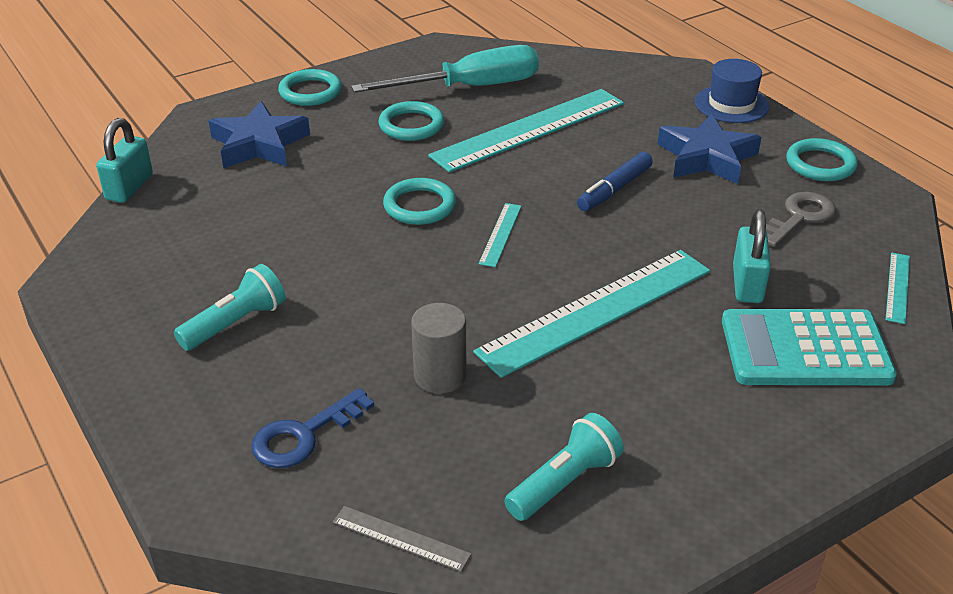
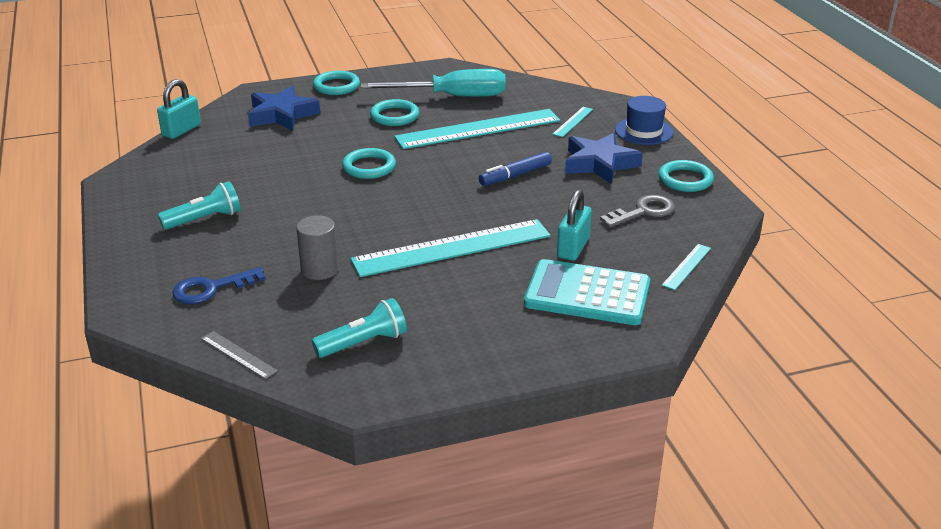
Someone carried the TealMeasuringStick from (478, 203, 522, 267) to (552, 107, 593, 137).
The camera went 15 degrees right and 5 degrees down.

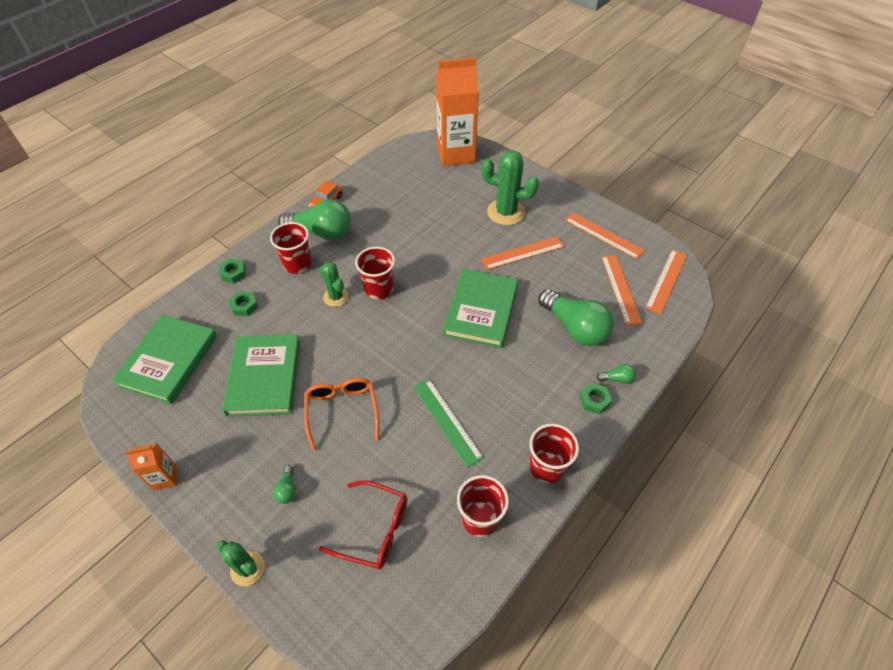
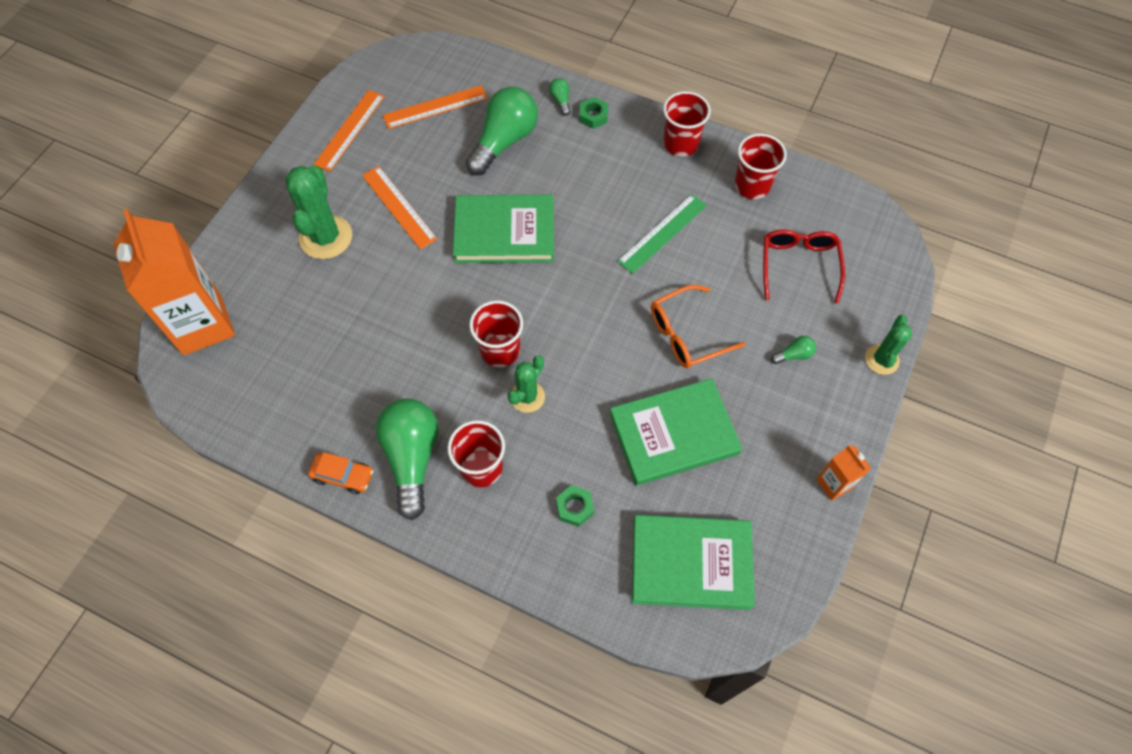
Someone took away the GreenHexagonNut at (219, 258, 246, 284).
Someone took away the BrightOrangeMeasuringStick at (645, 249, 687, 314).
The camera went 105 degrees left and 10 degrees up.

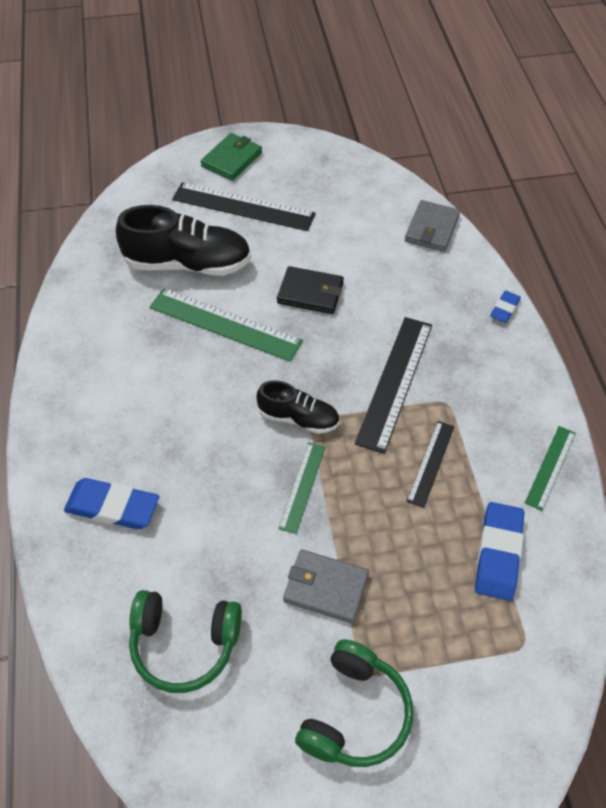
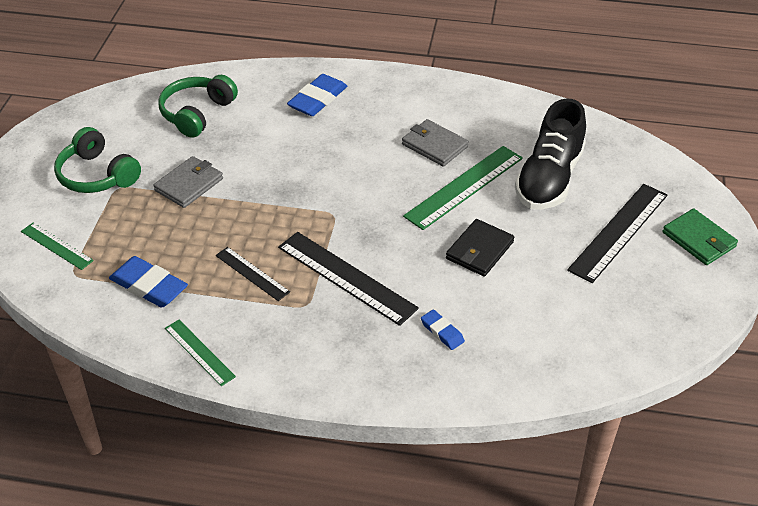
Someone took away the EbonyShoe at (257, 380, 339, 434).
Someone carried the GreenMeasuringStick from (278, 442, 325, 534) to (21, 223, 94, 270).
Someone carried the AshGreyWallet from (405, 200, 460, 252) to (402, 119, 469, 167).
Someone carried the CobaltGumEraser from (490, 291, 521, 323) to (421, 309, 465, 350).
The camera went 110 degrees right and 10 degrees down.

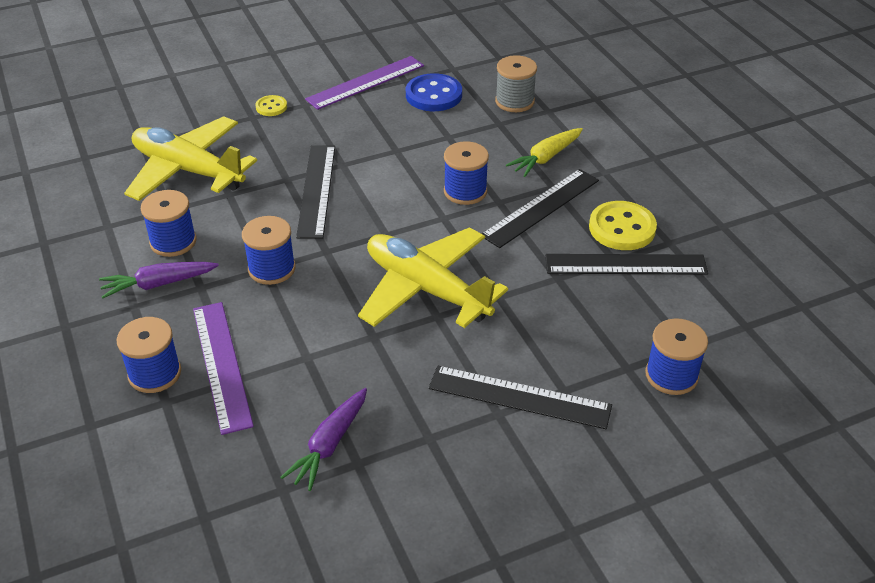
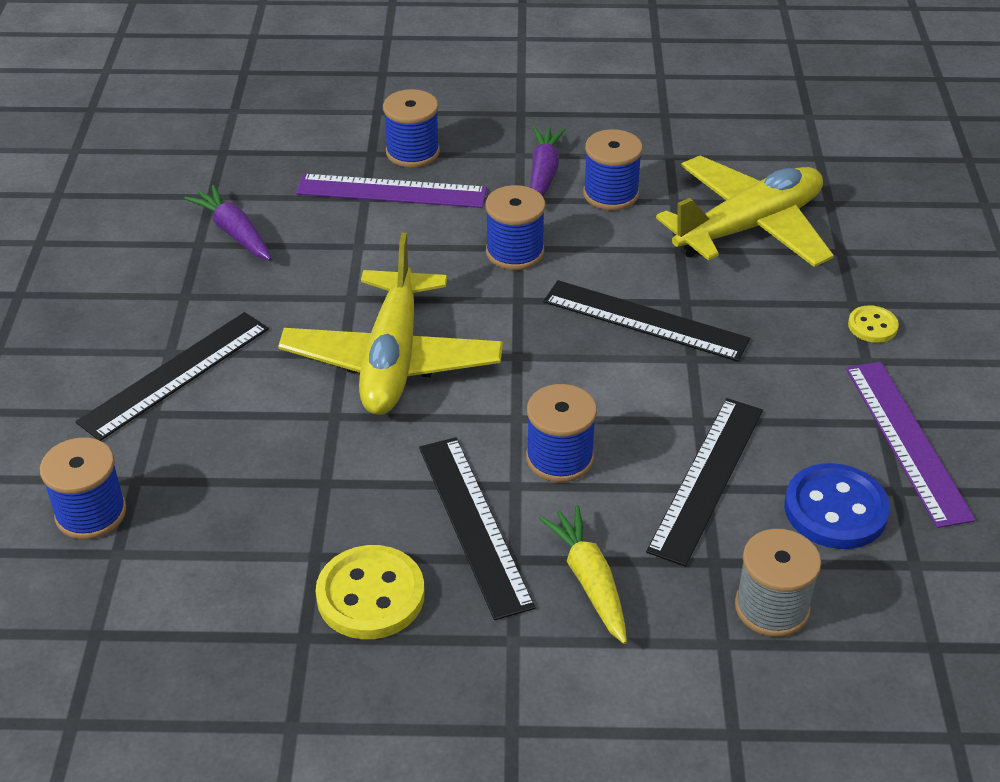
Someone carried the EbonyMeasuringStick from (545, 254, 708, 275) to (646, 398, 763, 567).
Someone rotated the YellowToyPlane at (358, 227, 508, 328) by 120 degrees clockwise.
The camera went 115 degrees right and 0 degrees up.

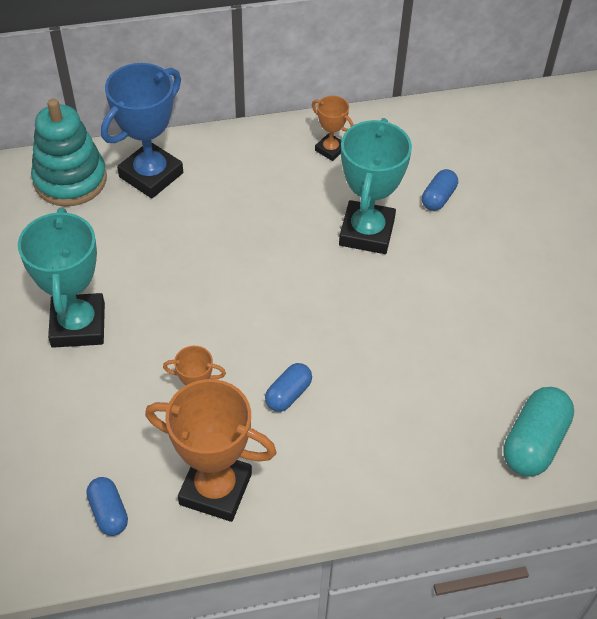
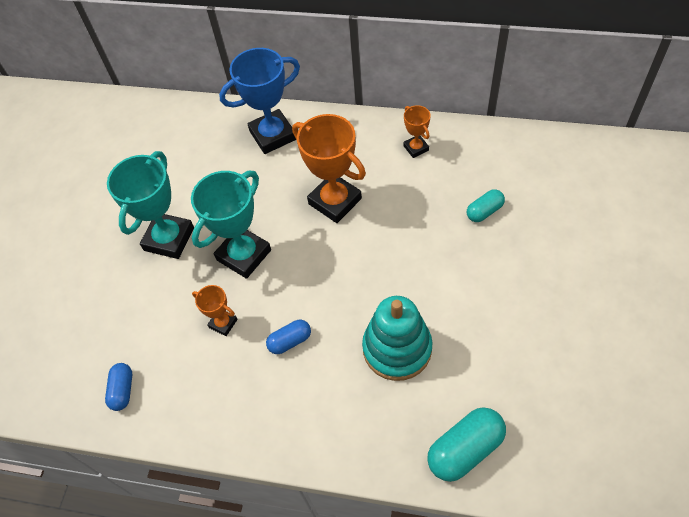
Someone carried the TealStackingRings from (31, 99, 107, 206) to (362, 296, 433, 381).
Someone carried the BrightOrangePrizeCup from (145, 379, 277, 522) to (292, 114, 366, 223).
Someone carried the TealPrizeCup from (339, 118, 412, 254) to (191, 171, 271, 279).
Someone repainted the CobaltPillShape at (422, 169, 458, 211), which became the TealPillShape at (467, 189, 505, 222).
The camera went 30 degrees right and 5 degrees up.

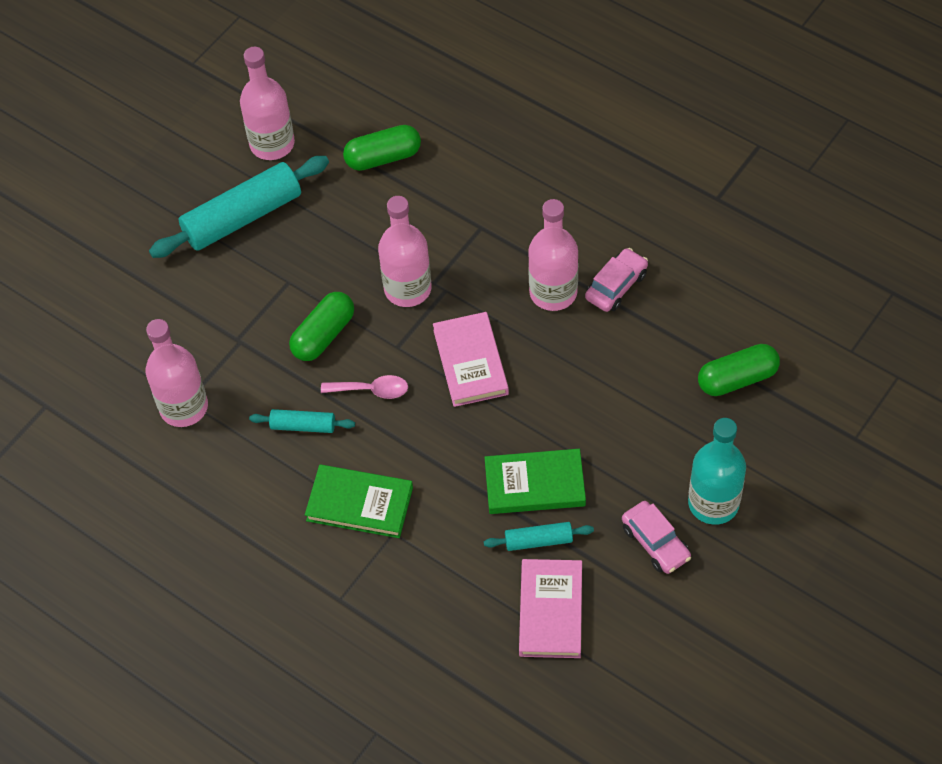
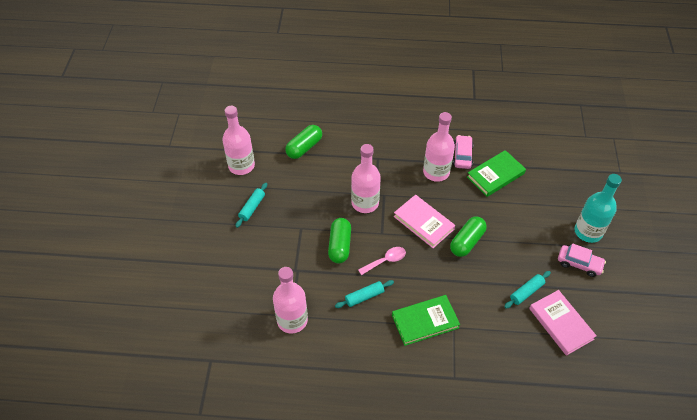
Someone carried the GreenHardback from (484, 449, 586, 514) to (467, 150, 526, 197).
Someone carried the GreenPillShape from (698, 344, 780, 396) to (450, 216, 487, 257).
Someone scaled the TealPastryRoller at (149, 156, 329, 258) by 0.49.
The camera went 35 degrees left and 5 degrees down.

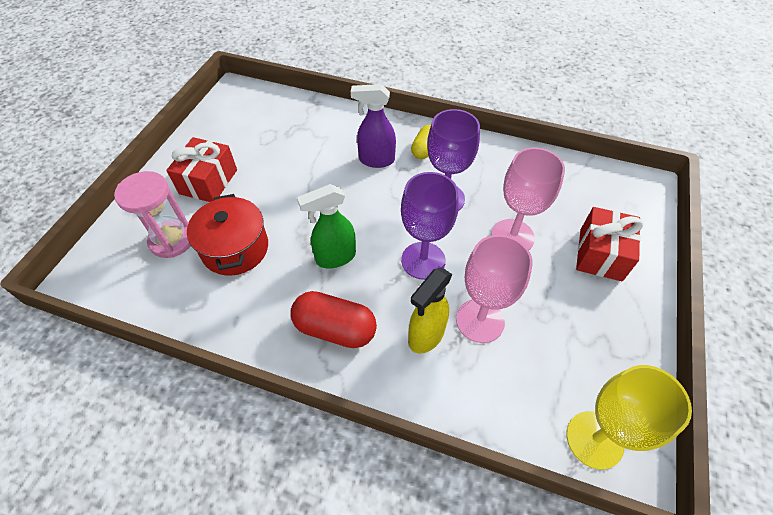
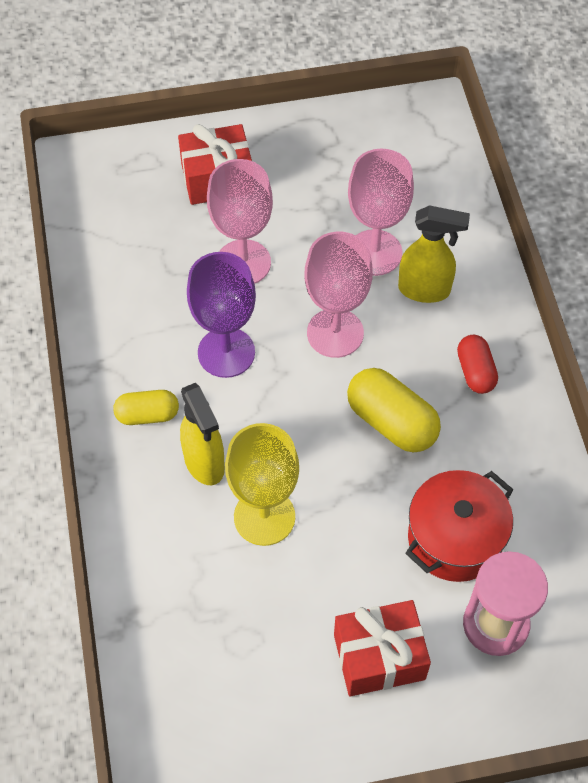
Someone carried the YellowChalice from (566, 365, 692, 470) to (225, 423, 299, 546).
Someone swapped the GreenSprayCleaner at (297, 184, 356, 269) for the YellowPillShape at (347, 368, 441, 453).
Someone repainted the VioletSprayCleaner at (351, 84, 396, 168), which became the YellowSprayCleaner at (180, 383, 225, 485).
Someone repainted the VioletChalice at (401, 172, 459, 280), which became the RosePinkChalice at (305, 232, 373, 358).
Someone scaled the CrimsonPillShape at (291, 291, 377, 348) by 0.62.
The camera went 120 degrees left and 5 degrees up.

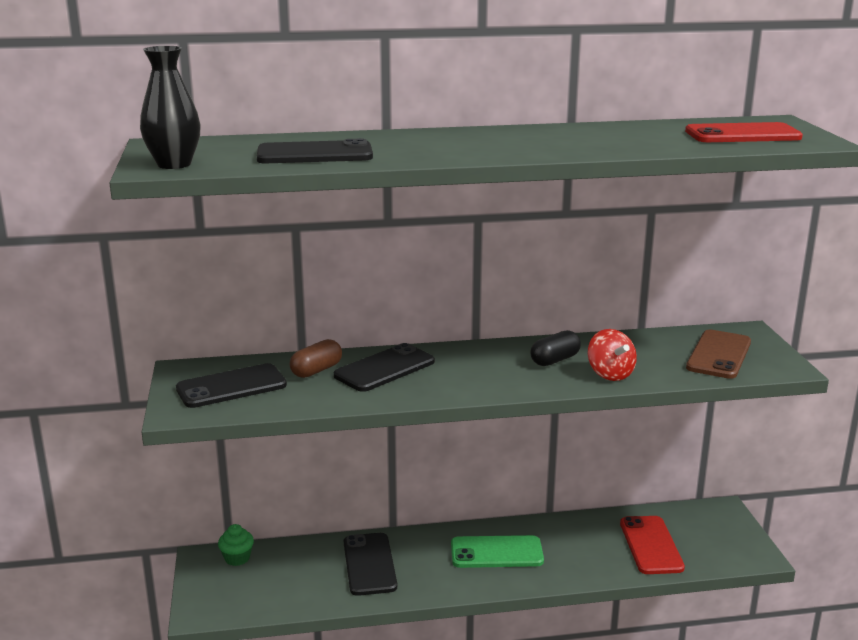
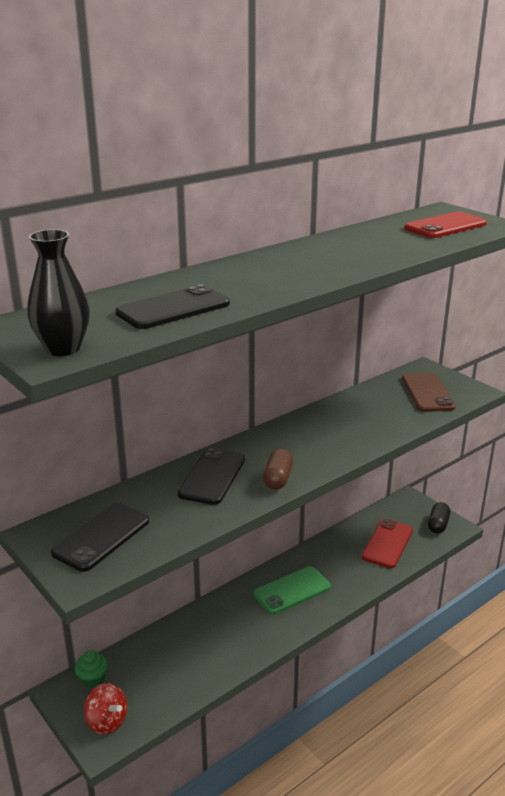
Someone took away the EbonyMobilePhone at (344, 533, 397, 596).
Someone carried the RussetPillShape from (290, 339, 342, 378) to (263, 449, 293, 490).
Someone carried the EbonyPillShape from (530, 330, 581, 366) to (428, 502, 450, 534).
Someone carried the CrimsonSpinningTop from (587, 329, 637, 381) to (84, 683, 127, 735).
Someone rotated the CrimsonMobilePhone at (620, 516, 685, 574) by 60 degrees clockwise.
The camera went 30 degrees left and 5 degrees up.

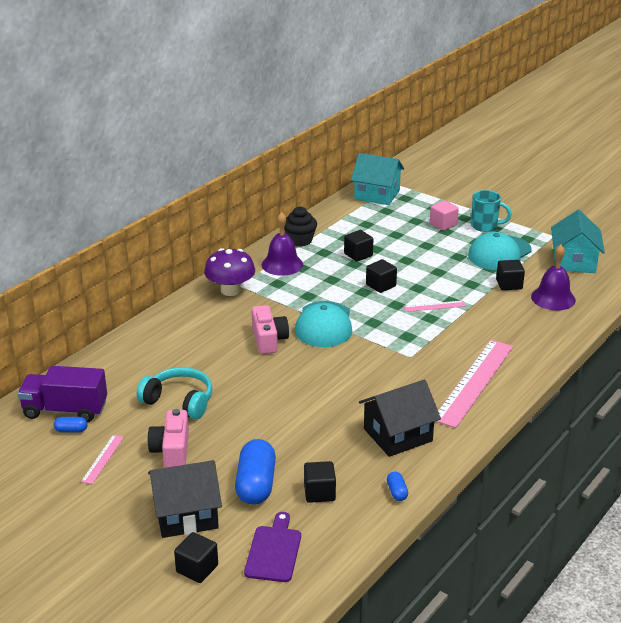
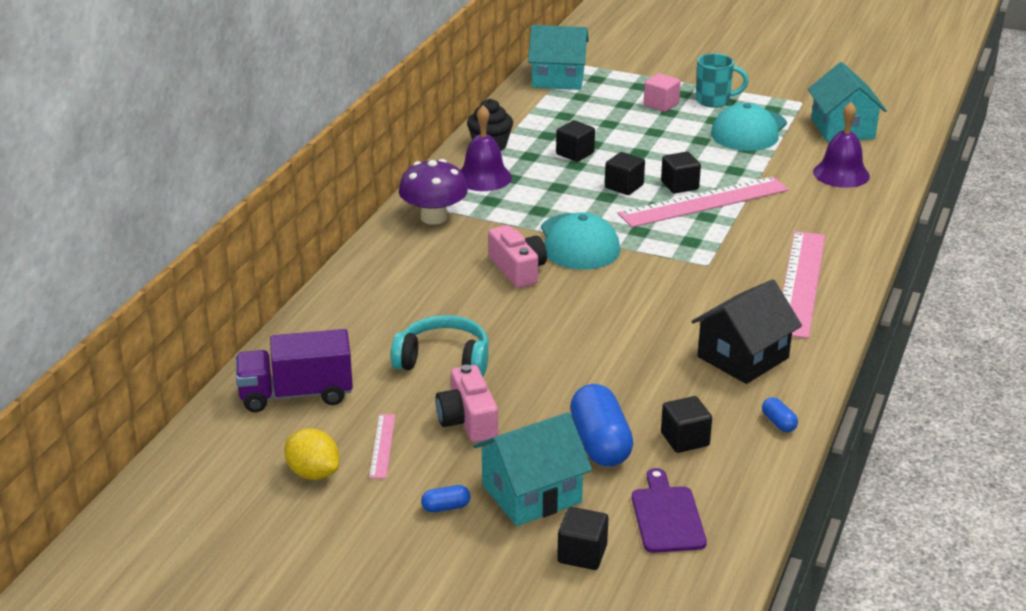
Someone put down the YellowLemon at (284, 428, 339, 480).
Someone carried the CobaltPillShape from (54, 417, 88, 432) to (421, 485, 470, 513).
Someone carried the EbonySolidCube from (496, 260, 525, 290) to (661, 152, 701, 194).
Someone repainted the EbonyHouse at (148, 460, 222, 538), which became the TealHouse at (473, 412, 592, 526).
Someone scaled the RosePinkMeasuringStick at (403, 301, 466, 312) by 2.25.
The camera went 15 degrees left and 0 degrees up.

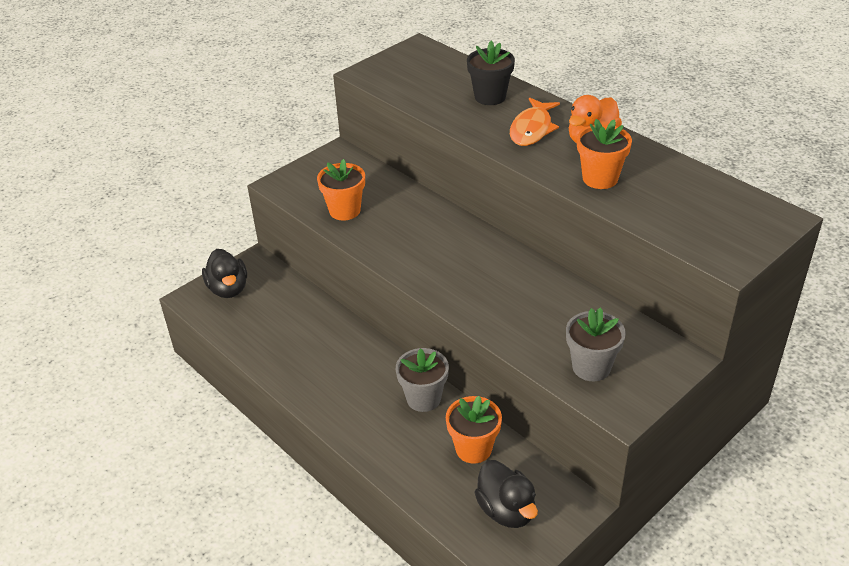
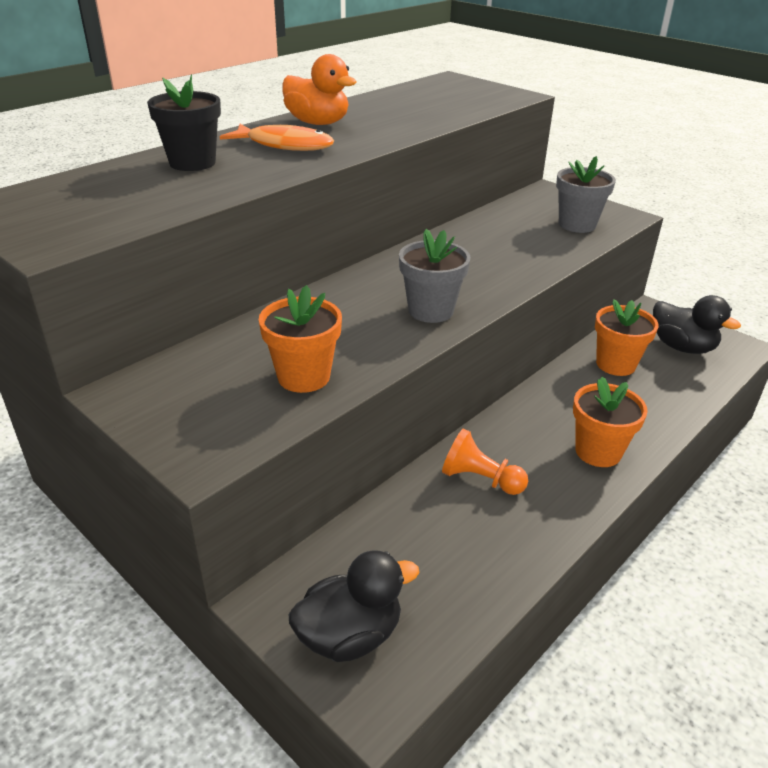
Someone put down the BrightOrangeGamePawn at (442, 429, 528, 495).
Someone carried the AshGreyPottedPlant from (396, 348, 449, 412) to (399, 229, 471, 323).
Someone carried the BrightOrangePottedPlant from (577, 119, 632, 189) to (573, 377, 648, 467).
Someone rotated the EbonyDuck at (474, 460, 538, 528) by 75 degrees clockwise.
The camera went 95 degrees left and 5 degrees down.

